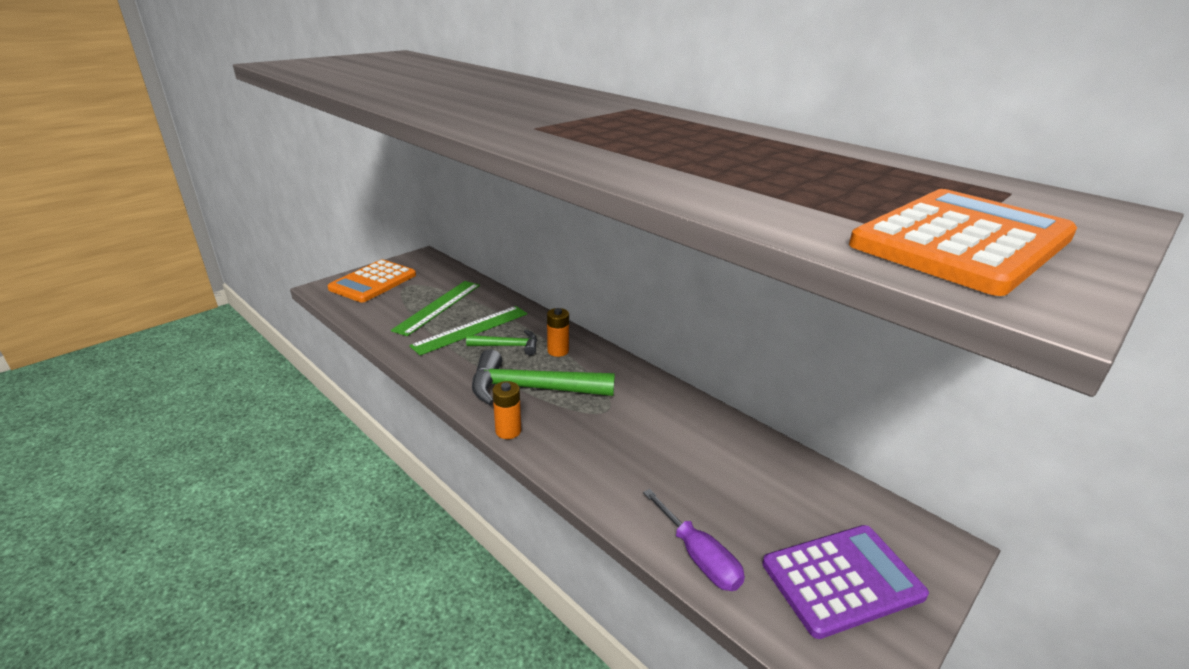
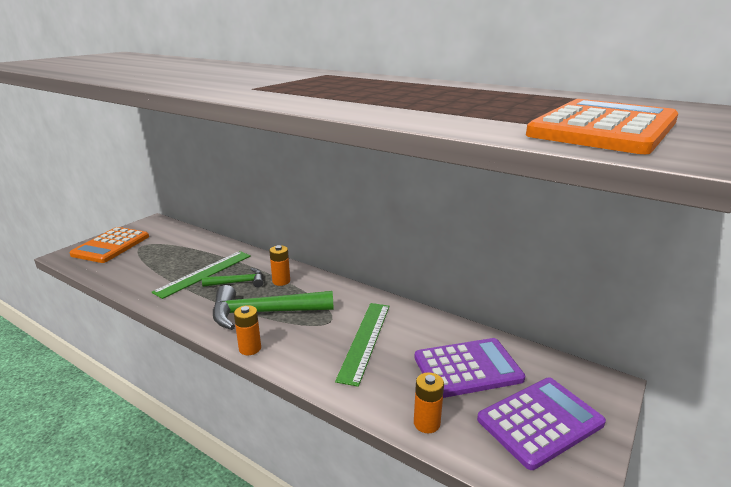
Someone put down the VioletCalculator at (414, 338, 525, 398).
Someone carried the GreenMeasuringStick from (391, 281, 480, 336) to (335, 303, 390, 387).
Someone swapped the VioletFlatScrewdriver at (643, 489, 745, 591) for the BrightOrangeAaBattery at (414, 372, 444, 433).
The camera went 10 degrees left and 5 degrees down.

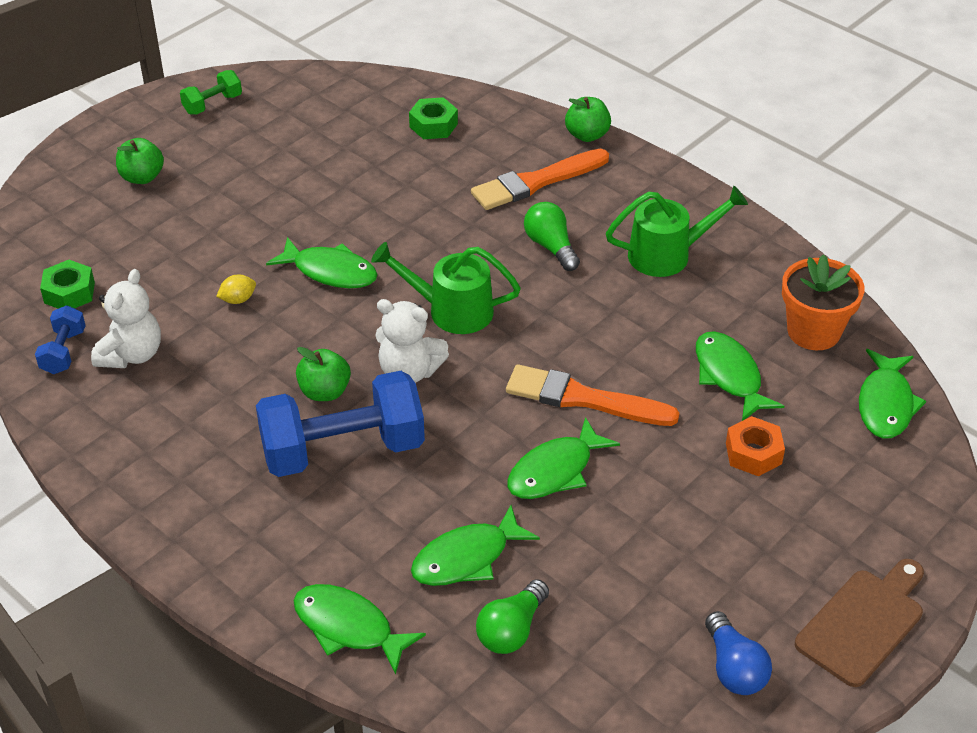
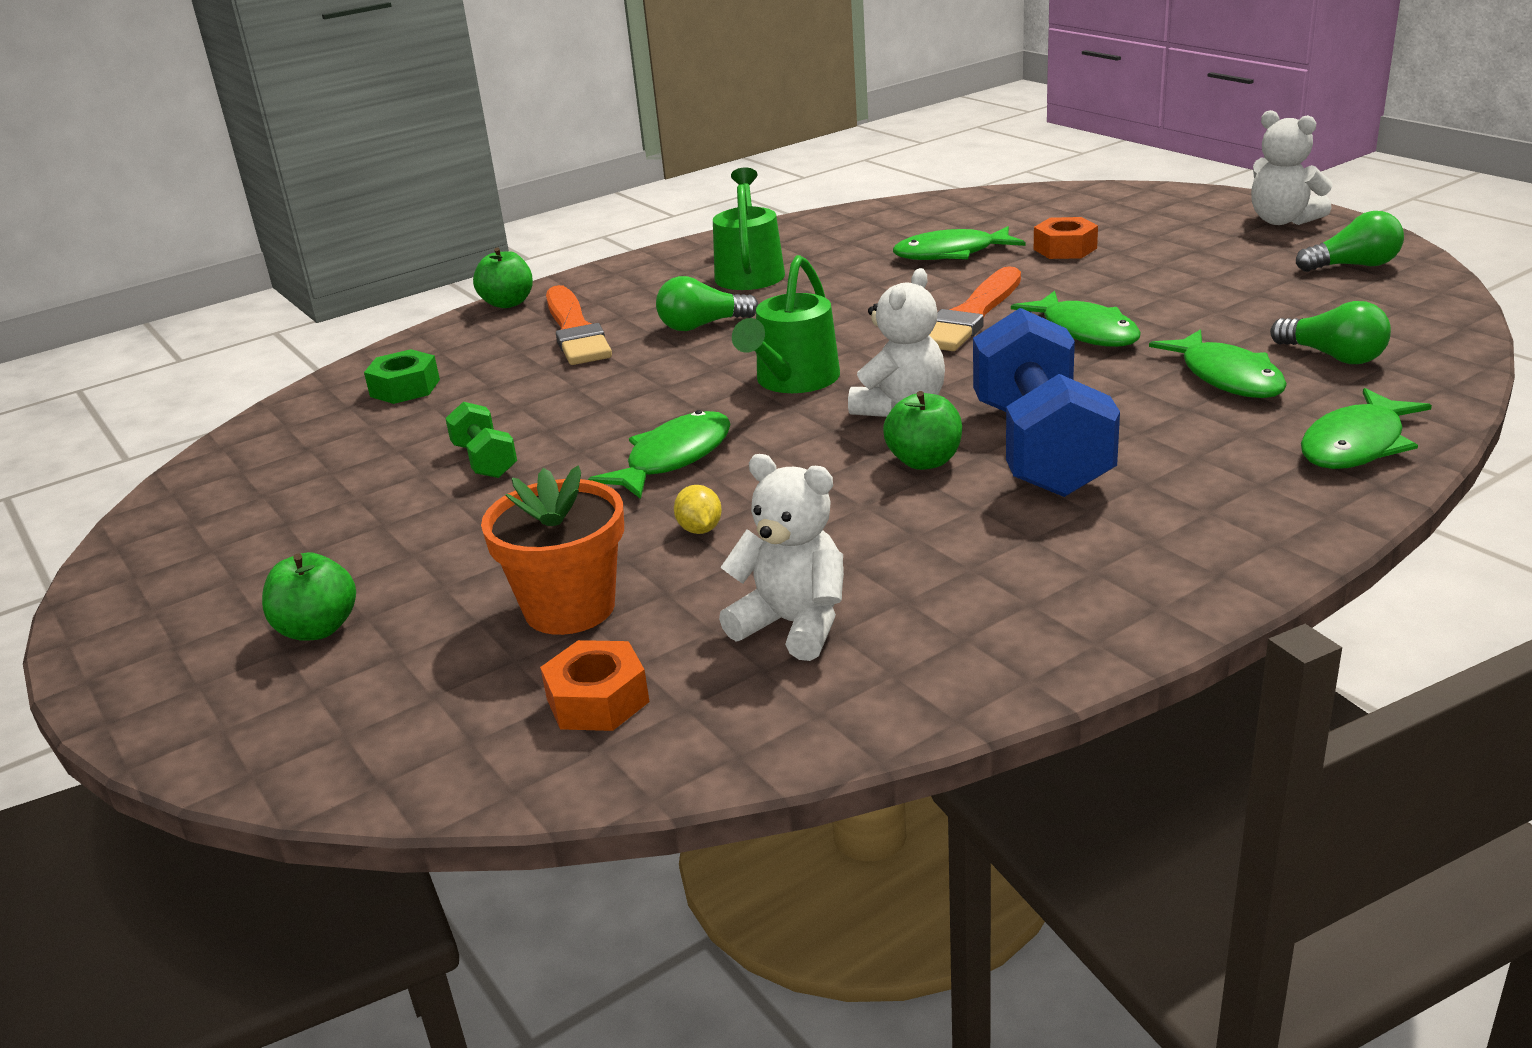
Someone took away the CobaltHandWeight at (35, 305, 86, 374).
Someone took away the GreenFishFigure at (859, 349, 926, 439).
Someone carried the GreenHandWeight from (180, 70, 242, 115) to (445, 402, 517, 478).
Someone carried the BrightOrangePottedPlant from (782, 254, 865, 350) to (481, 466, 624, 635).
Someone swapped the RussetCuttingBoard at (795, 559, 924, 687) for the SnowWhiteTeddyBear at (1251, 110, 1333, 225).
Someone repainted the GreenHexagonNut at (40, 260, 95, 309), which became the BrightOrangeHexagonNut at (540, 640, 650, 731).
Someone repainted the CobaltLightBulb at (705, 611, 772, 695), which became the GreenLightBulb at (1296, 211, 1404, 272).
The camera went 75 degrees left and 15 degrees down.

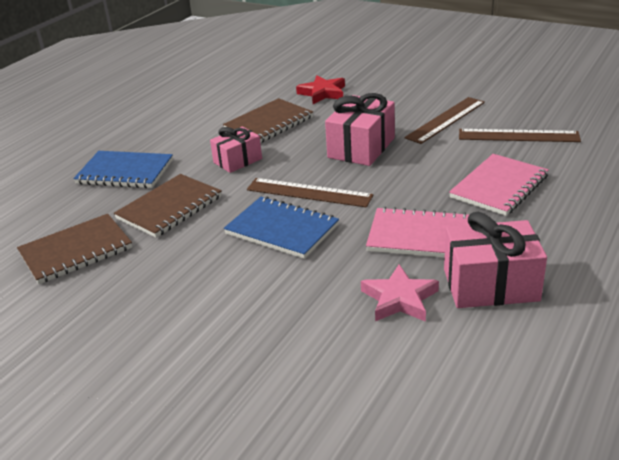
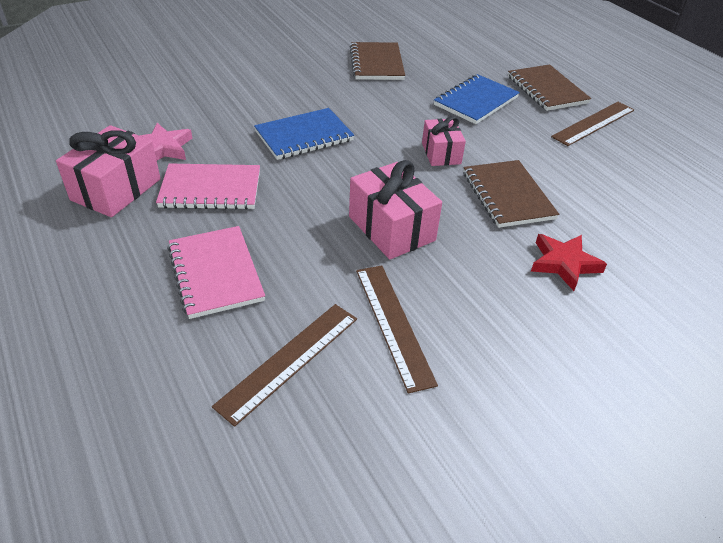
Someone carried the RussetExerciseBook from (114, 174, 222, 238) to (508, 64, 591, 111).
Someone carried the RussetMeasuringStick from (247, 178, 373, 208) to (551, 102, 634, 146).
Someone rotated the RosePinkExerciseBook at (366, 207, 469, 258) by 45 degrees clockwise.
The camera went 115 degrees right and 10 degrees up.

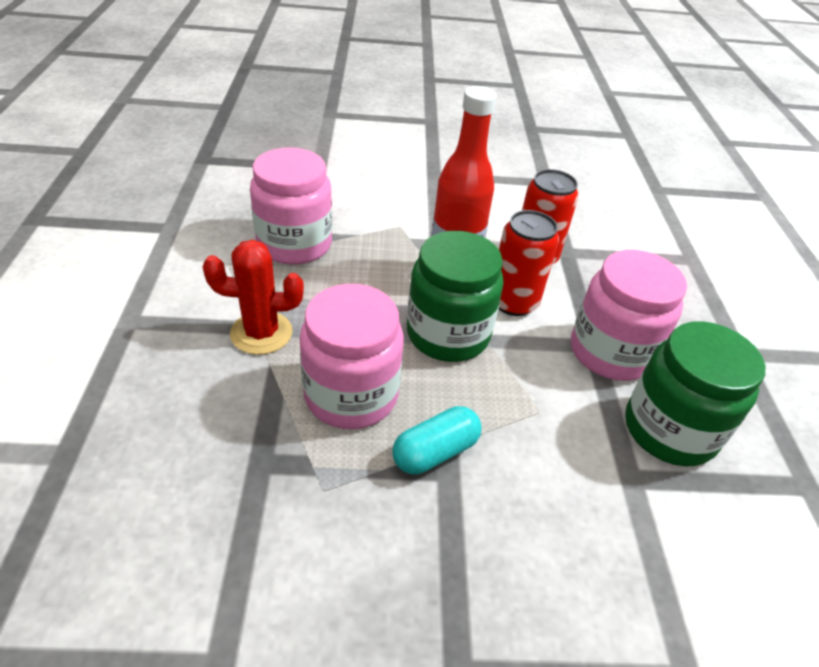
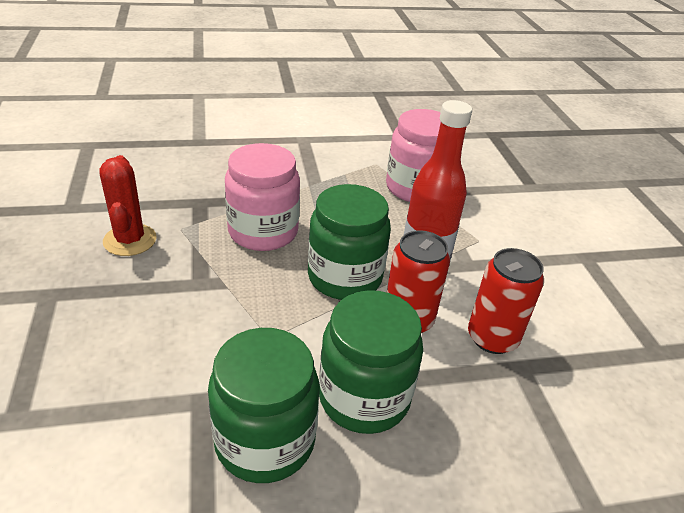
Someone took away the TealPillShape at (392, 406, 482, 475).
Someone carried the CrimsonCactus from (203, 240, 304, 355) to (99, 155, 157, 256).
Someone repainted the RosePinkJar at (571, 250, 687, 381), which became the GreenJar at (319, 290, 423, 434).
The camera went 80 degrees right and 5 degrees down.

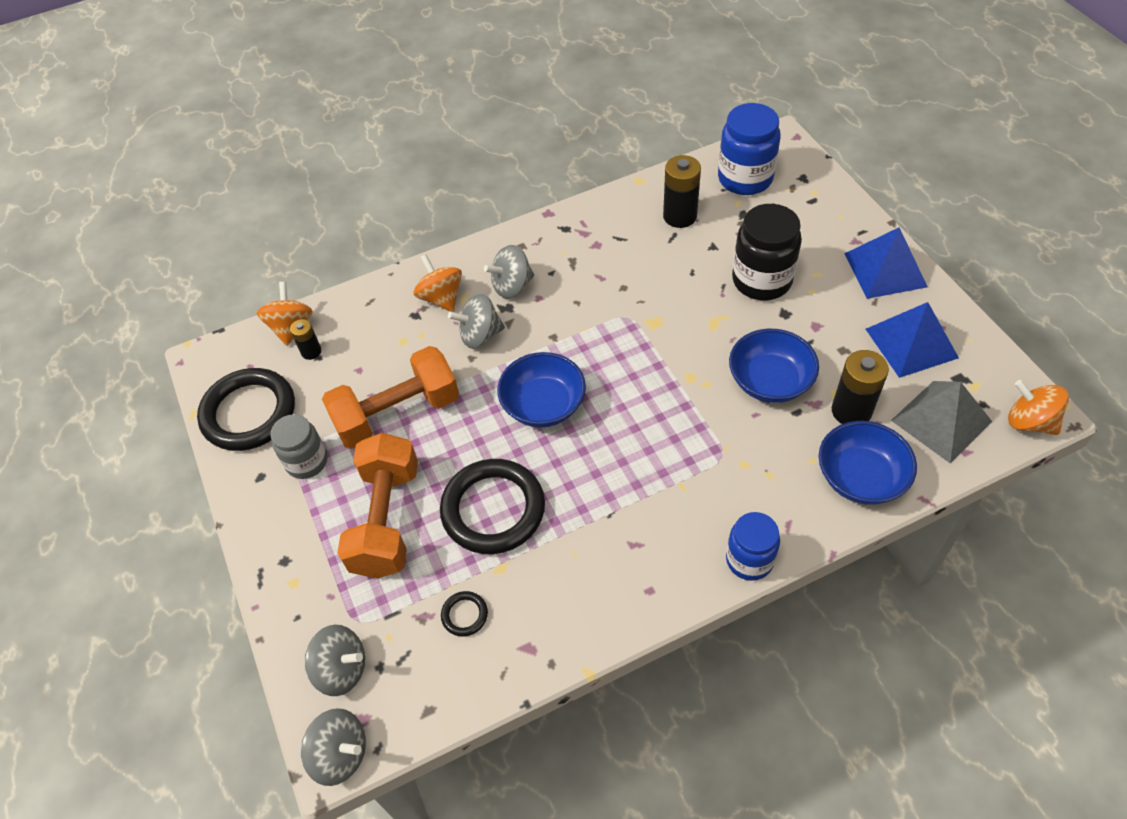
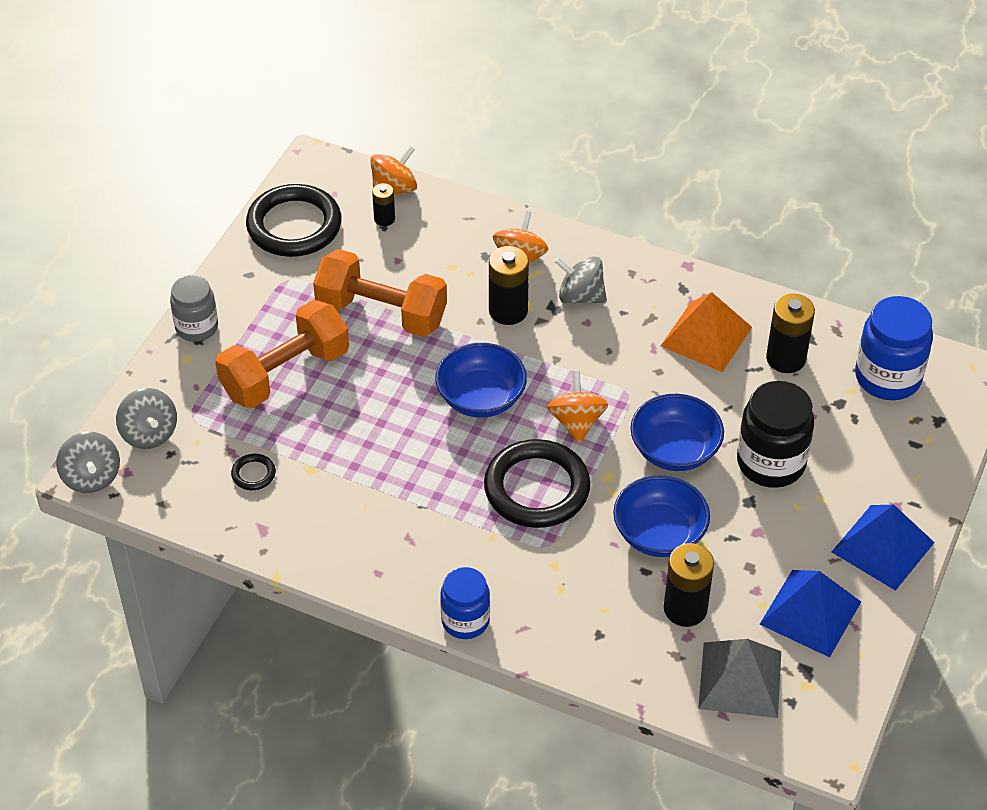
Someone put down the BrightOrangePyramid at (661, 292, 752, 372).
Someone carried the AshGreyJar from (271, 414, 327, 479) to (170, 275, 218, 342).
Someone carried the EbonyRing from (440, 459, 545, 554) to (484, 439, 591, 528).
Someone carried the CobaltBowl from (819, 421, 917, 505) to (630, 394, 724, 471).
Someone carried the BrightOrangeSpinningTop from (1008, 380, 1069, 435) to (547, 371, 608, 443).
Someone swapped the AshGreySpinningTop at (448, 294, 505, 349) for the EbonyAaBattery at (489, 246, 529, 325).
The camera went 45 degrees right and 5 degrees down.

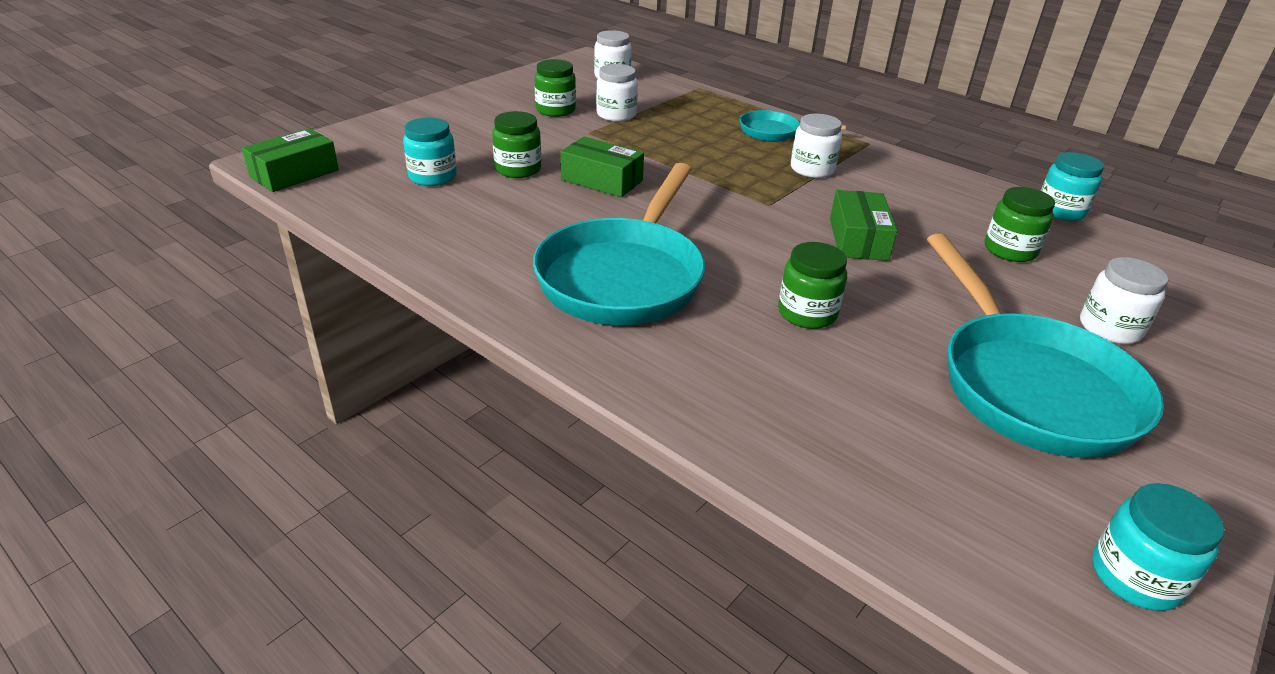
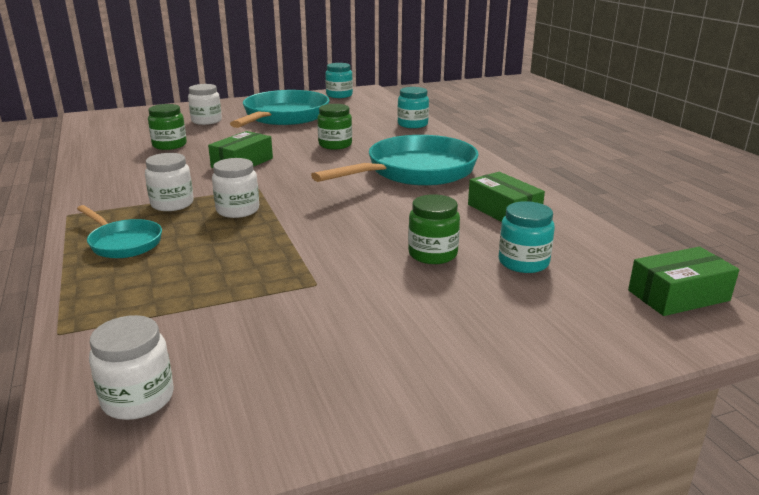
Someone took away the GreenJar at (535, 59, 576, 117).
Someone carried the GreenPackage from (560, 137, 644, 197) to (468, 172, 545, 222).
Someone carried the SnowWhiteJar from (596, 64, 638, 122) to (212, 158, 259, 218).
Someone carried the TealJar from (1041, 152, 1104, 221) to (397, 87, 429, 128).
The camera went 150 degrees left and 10 degrees down.

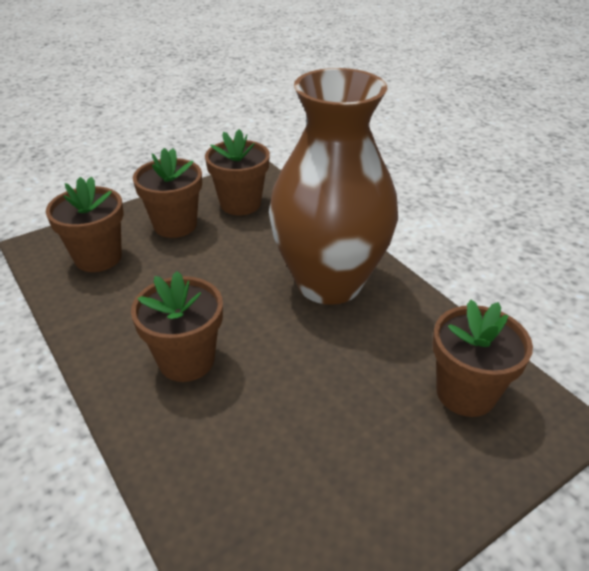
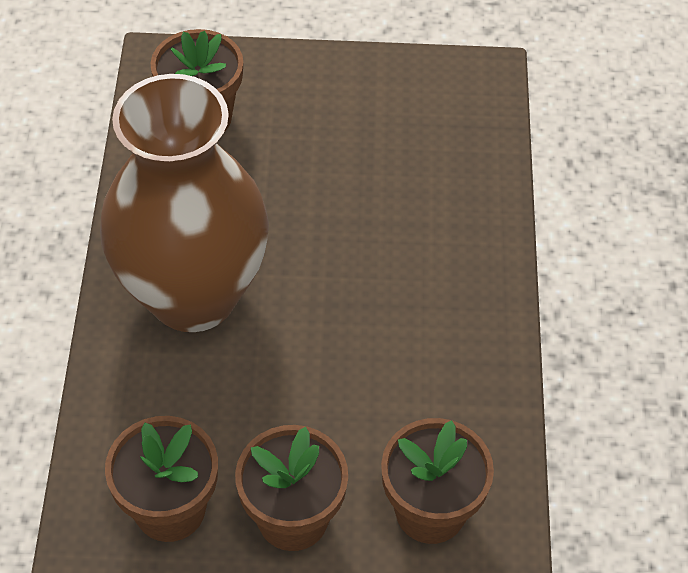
Someone took away the RussetPottedPlant at (131, 271, 223, 382).
The camera went 145 degrees left and 15 degrees up.

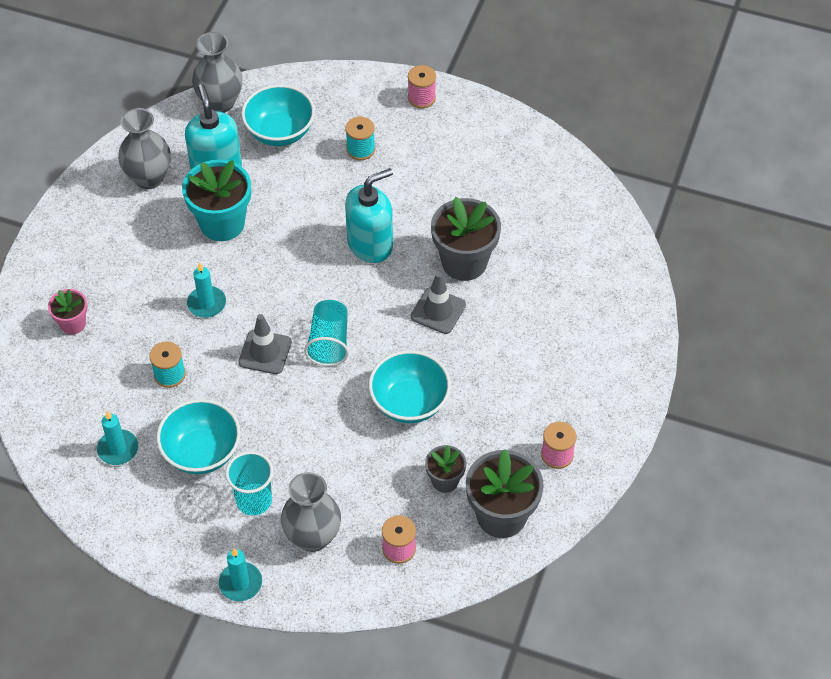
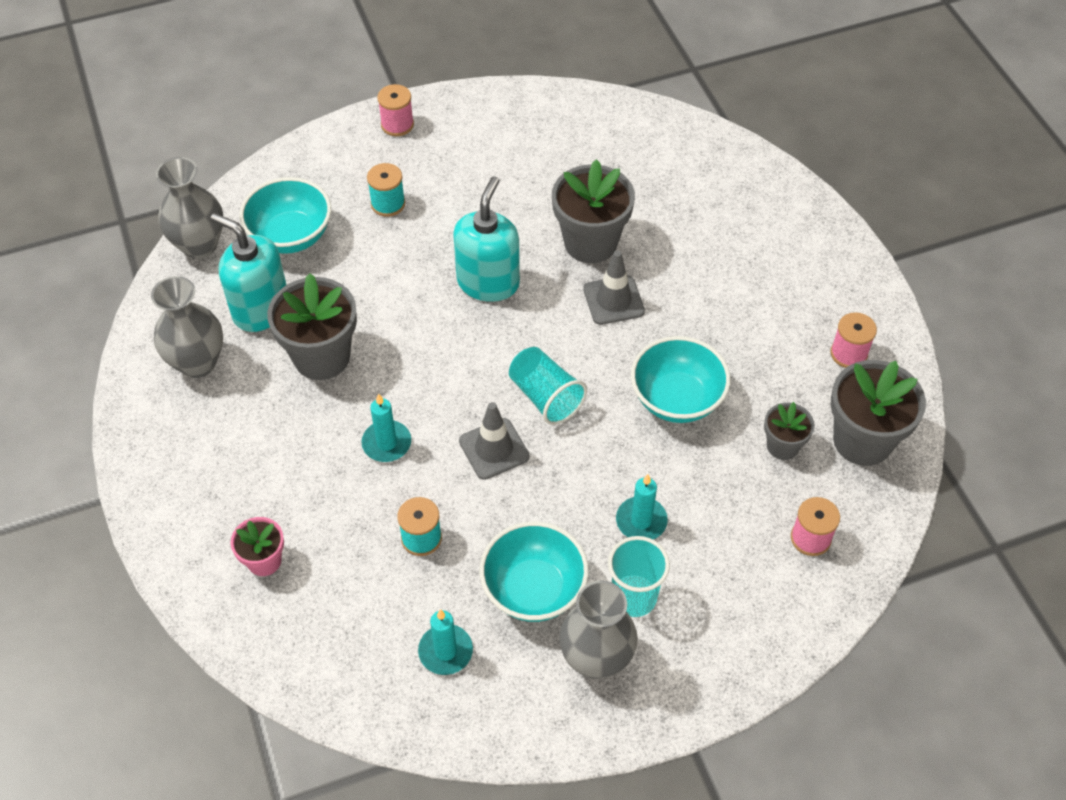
Someone carried the TealPillarCandle from (219, 548, 262, 601) to (616, 474, 668, 539).
Someone carried the AshGreyTallVase from (281, 472, 341, 552) to (559, 580, 638, 679).
Someone repainted the TealPottedPlant at (182, 160, 251, 241), which became the AshGreyPottedPlant at (267, 273, 357, 380).
The camera went 40 degrees left and 0 degrees up.

